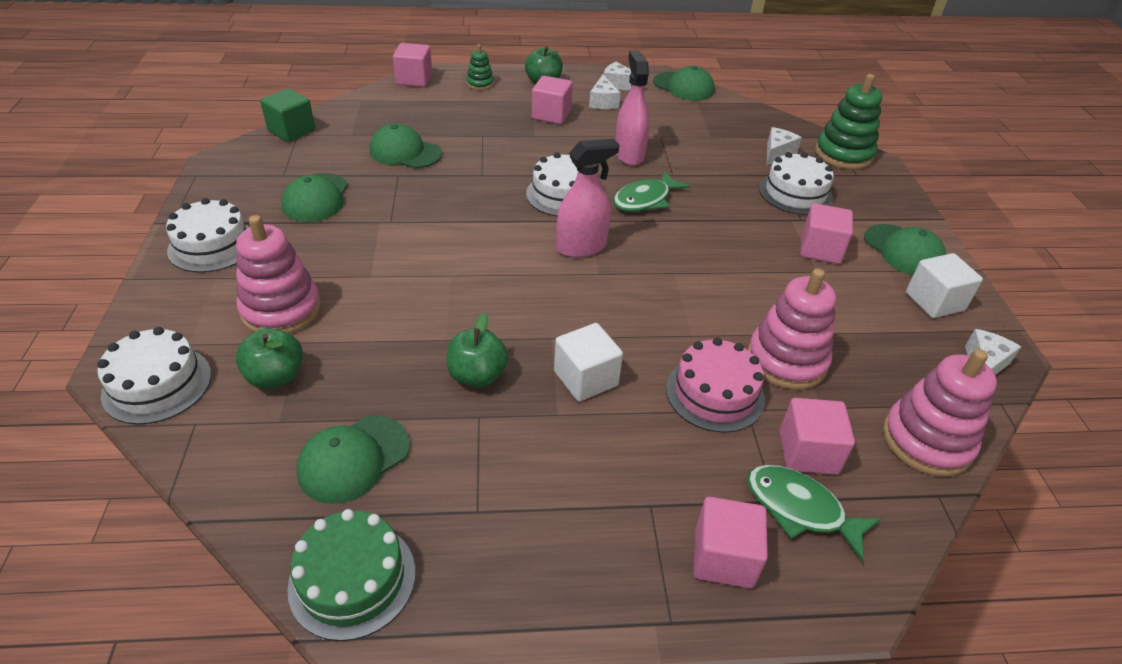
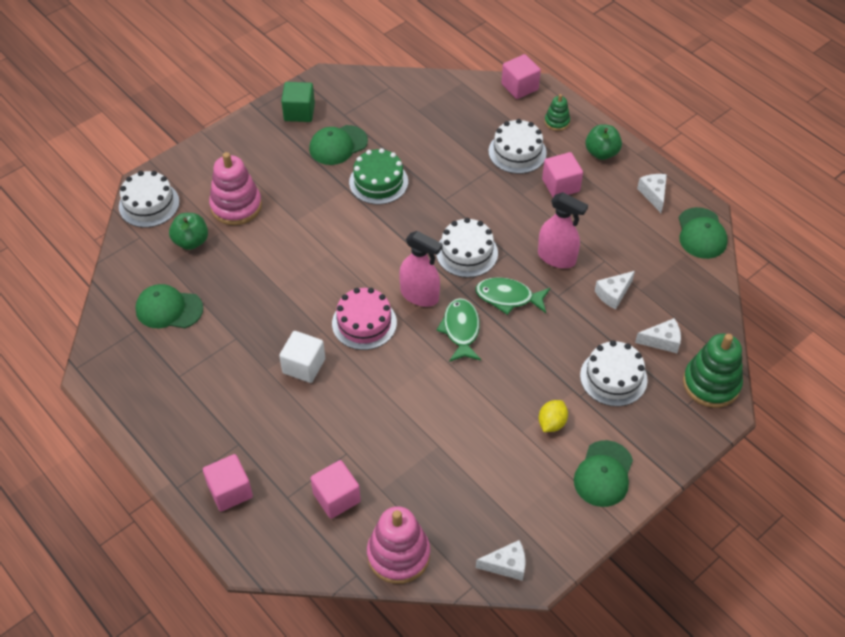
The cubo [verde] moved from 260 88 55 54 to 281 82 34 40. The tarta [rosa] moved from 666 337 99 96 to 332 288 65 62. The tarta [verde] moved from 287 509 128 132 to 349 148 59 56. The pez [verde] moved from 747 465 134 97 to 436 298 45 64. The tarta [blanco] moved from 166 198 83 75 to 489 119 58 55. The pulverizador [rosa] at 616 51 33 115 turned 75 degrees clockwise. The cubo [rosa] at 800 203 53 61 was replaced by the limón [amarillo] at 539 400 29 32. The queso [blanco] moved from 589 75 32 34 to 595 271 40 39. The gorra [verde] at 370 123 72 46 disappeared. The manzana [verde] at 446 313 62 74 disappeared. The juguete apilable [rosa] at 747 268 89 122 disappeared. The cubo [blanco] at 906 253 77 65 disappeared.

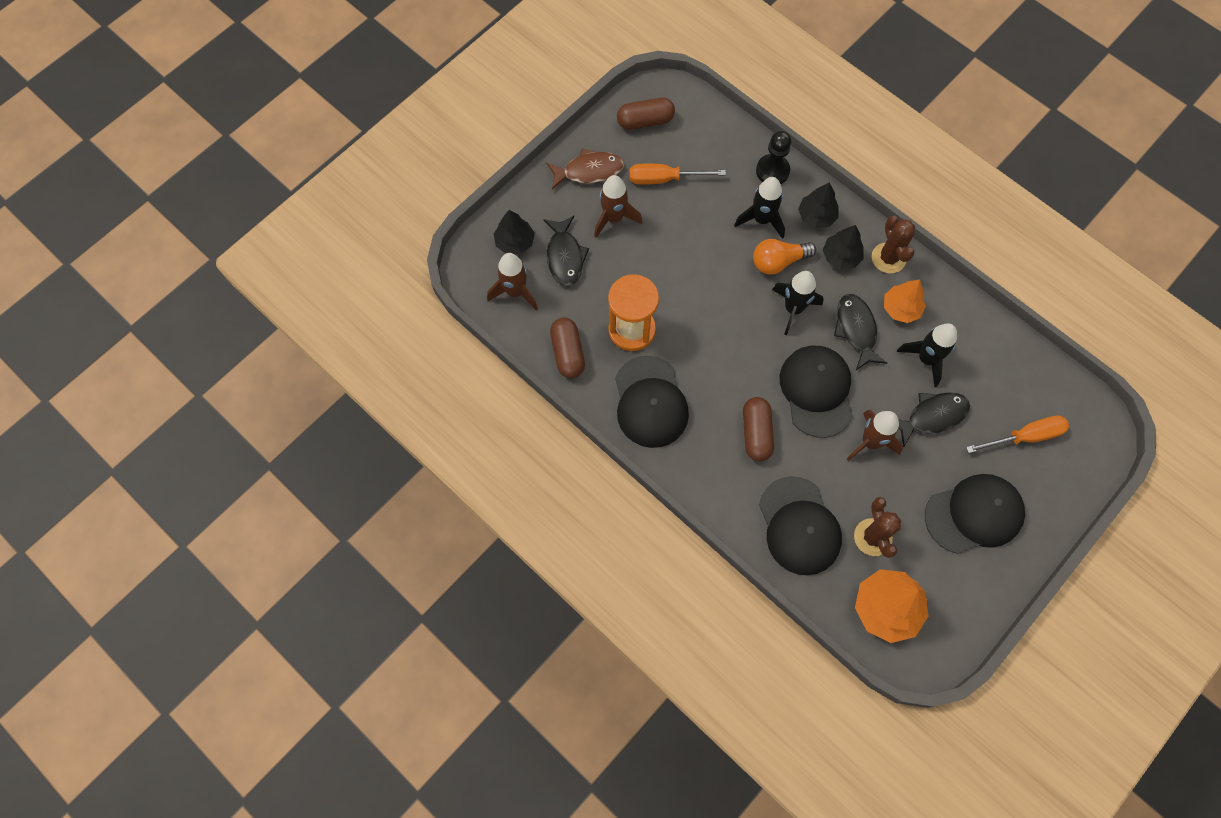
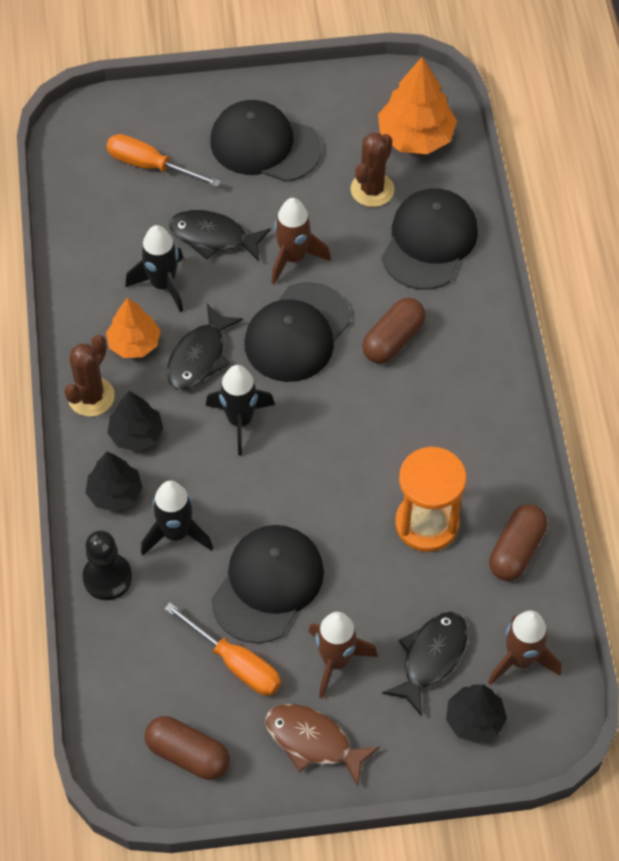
The gorra [negro] moved from 615 356 74 92 to 211 525 113 118. The bombilla [naranja] at 753 239 63 36 disappeared.

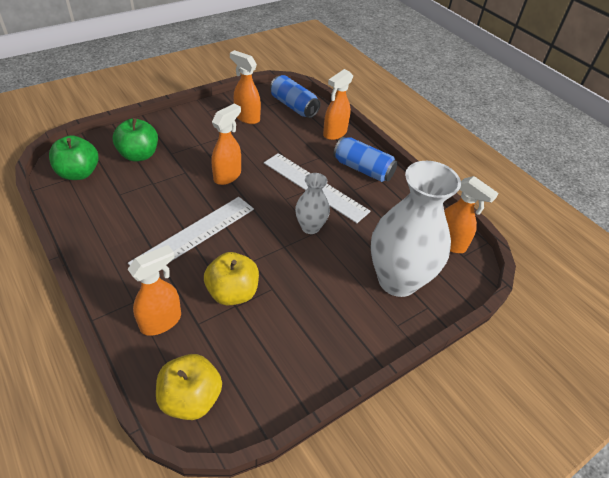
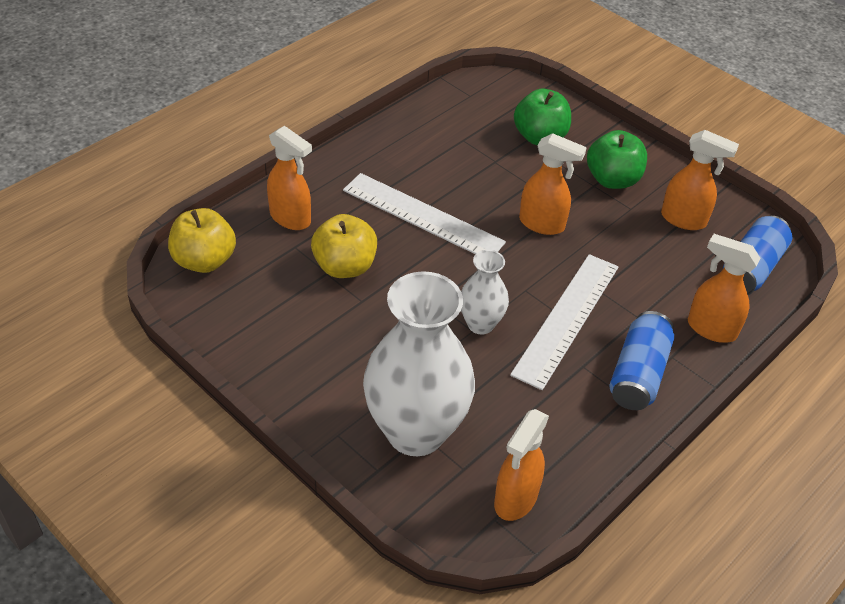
The manzana [verde] moved from 49 135 49 45 to 587 130 60 59. The pulverizador [naranja] at 230 50 31 74 turned 90 degrees clockwise.

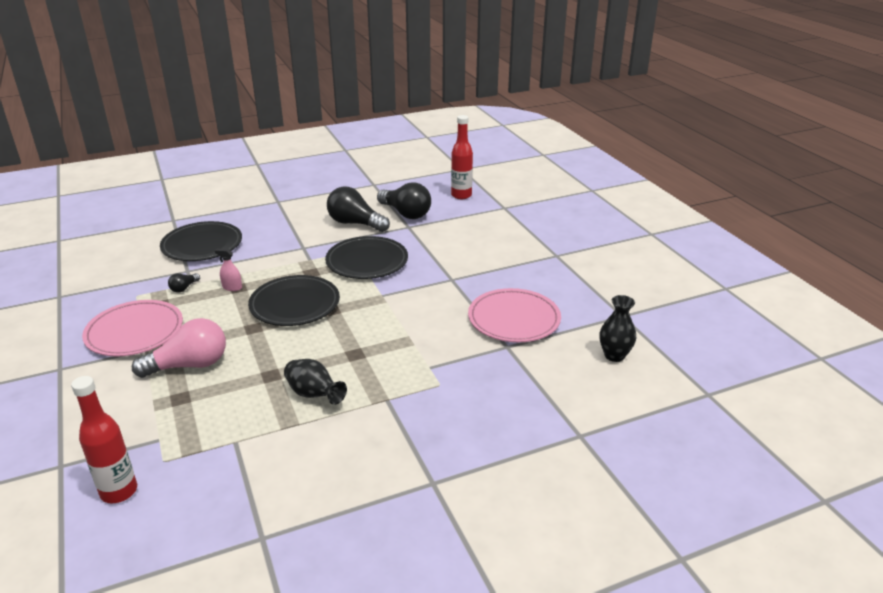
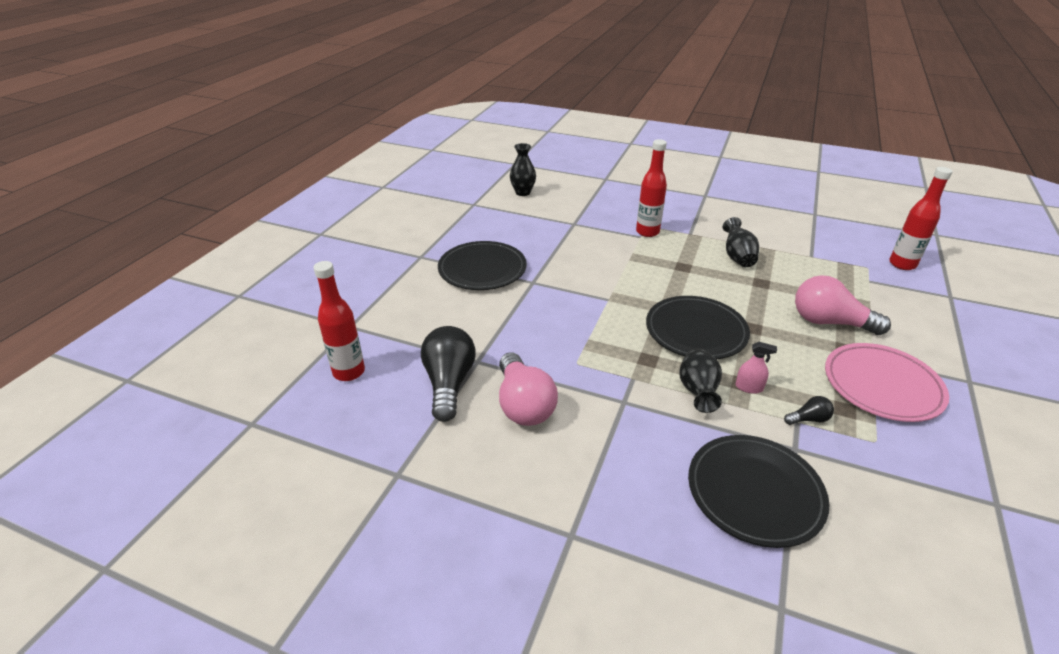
The plato [negro] moved from 325 236 83 43 to 438 241 89 49. The bombilla [negro] at 327 186 63 46 became the bombilla [rosa] at 499 352 59 74. The botella [rojo] at 636 139 31 98 appeared. The florero [negro] at 679 348 43 65 appeared. The pulverizador [rosa] at 215 249 27 42 turned 45 degrees counterclockwise. The plato [rosa] at 468 288 93 54 disappeared.

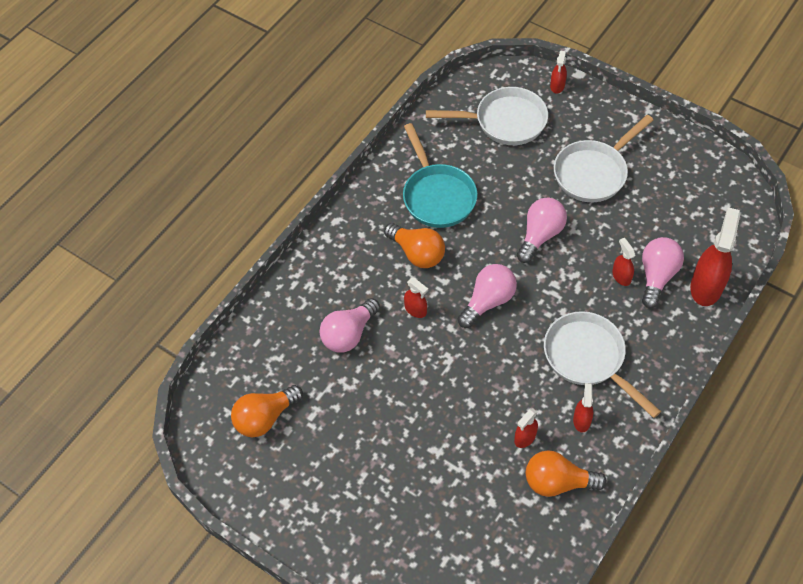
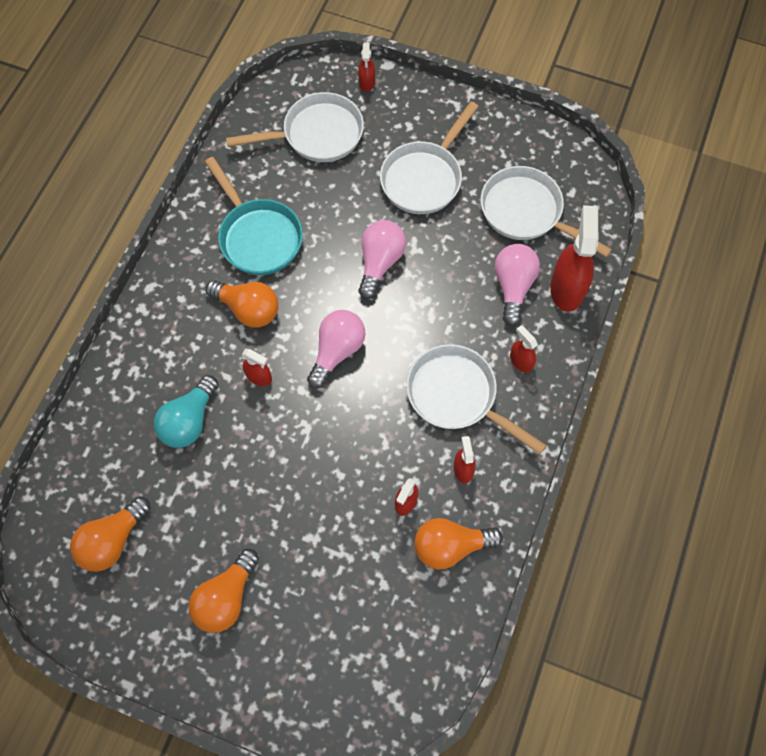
The bombilla [rosa] at 320 298 60 55 became the bombilla [turquesa] at 154 375 65 73. The bombilla [naranja] at 189 549 70 84 appeared. The sartén [blanco] at 481 166 131 91 appeared. The pulverizador [rojo] moved from 612 238 23 48 to 510 325 28 48.

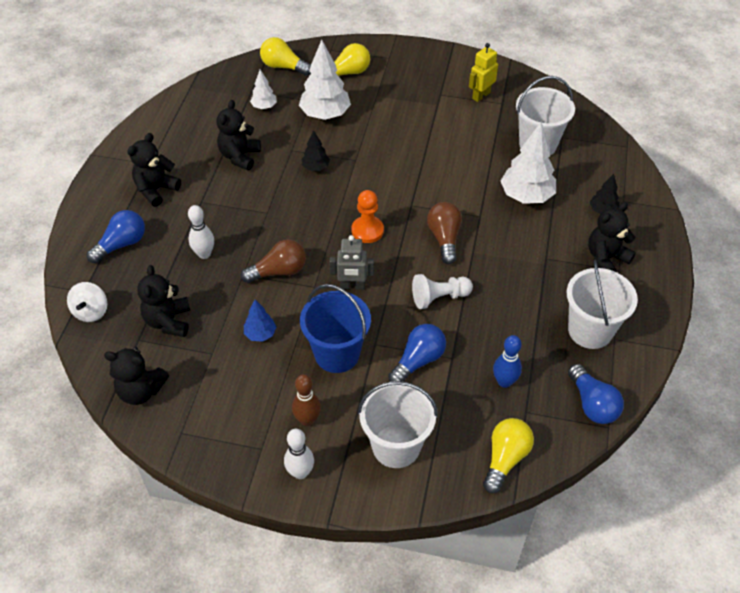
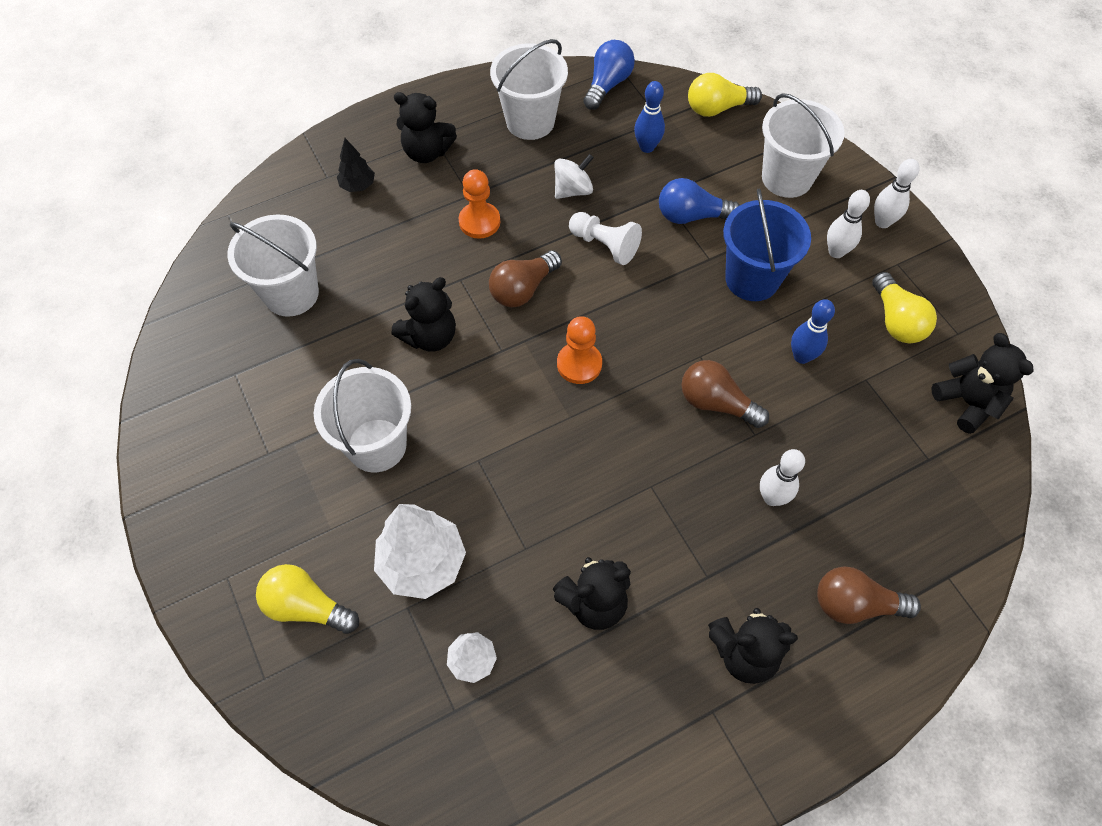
The balde [blanco] at 314 359 97 113 appeared. The osito [negro] moved from 137 265 53 72 to 392 277 64 75. The peón [naranja] at 459 169 41 70 appeared. The peonza [blanco] moved from 67 282 40 40 to 554 154 40 45. The árbol [azul] at 244 300 32 42 was replaced by the bolo [azul] at 791 299 44 65. The bombilla [azul] at 87 210 58 53 became the bombilla [marrón] at 817 566 104 58. The bolo [marrón] at 292 374 29 52 became the bolo [blanco] at 827 190 43 68. The bombilla [amarillo] moved from 260 37 51 39 to 872 272 65 71. The árbol [negro] at 301 130 29 41 disappeared. The robot [gris] at 329 235 45 55 disappeared. The robot [amarillo] at 469 43 29 59 disappeared. The árbol [blanco] at 501 122 55 82 disappeared.

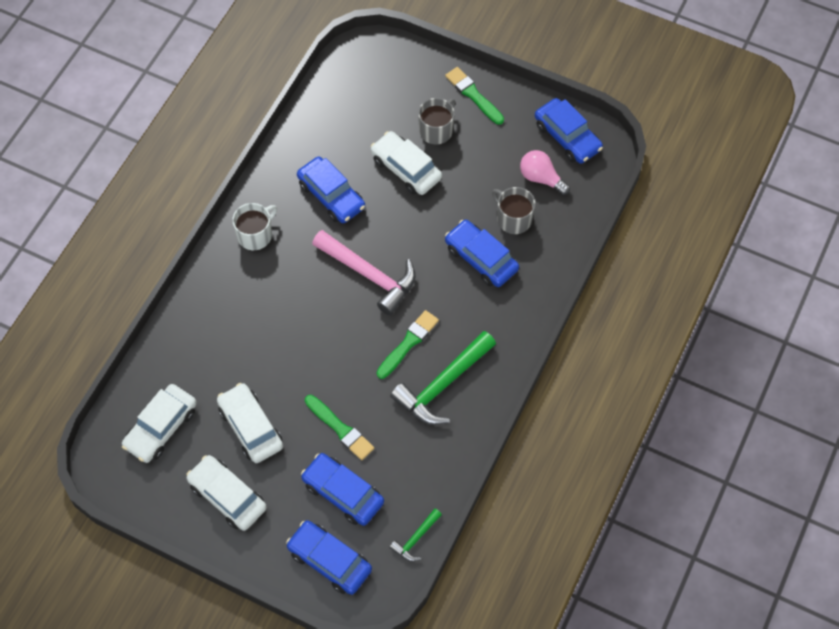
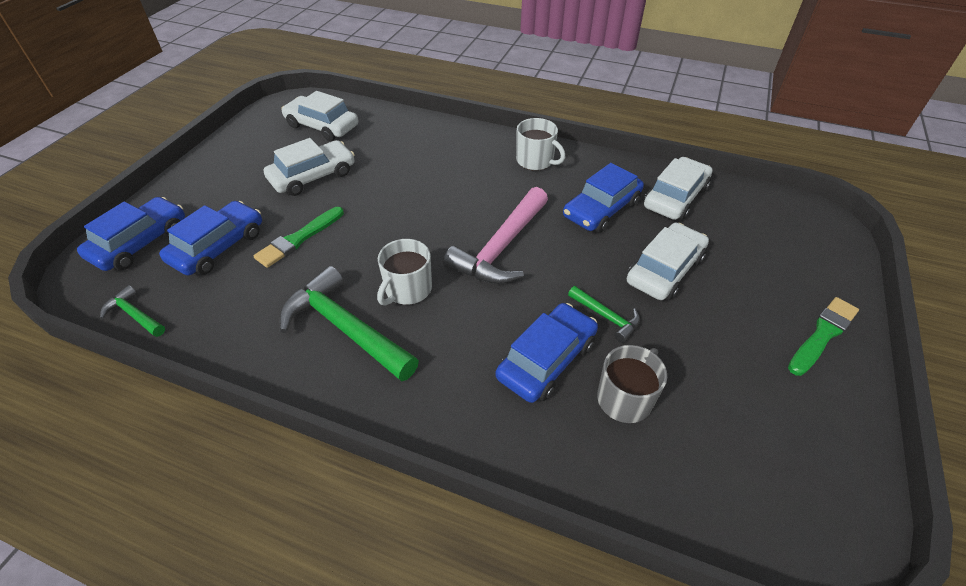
The pincel [verde] at 376 310 63 69 was replaced by the taza [blanco] at 377 239 55 67. The martillo [verde] at 568 286 72 57 appeared. The coche [blanco] moved from 186 455 81 76 to 644 157 69 63. The taza [gris] at 418 98 38 47 disappeared. The bombilla [rosa] at 520 150 50 45 disappeared. The coche [azul] at 535 98 68 66 disappeared.

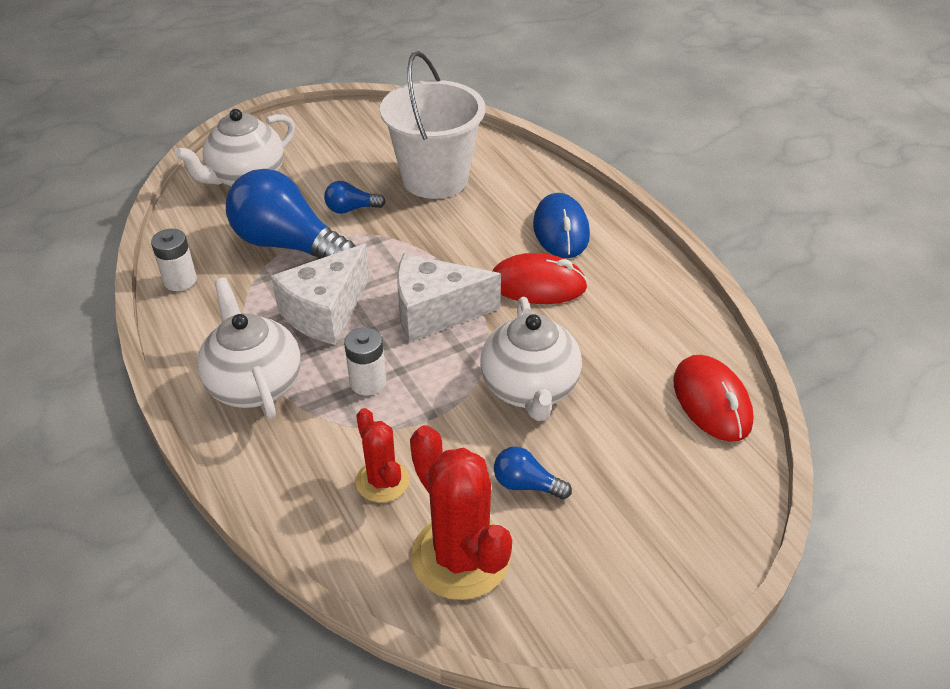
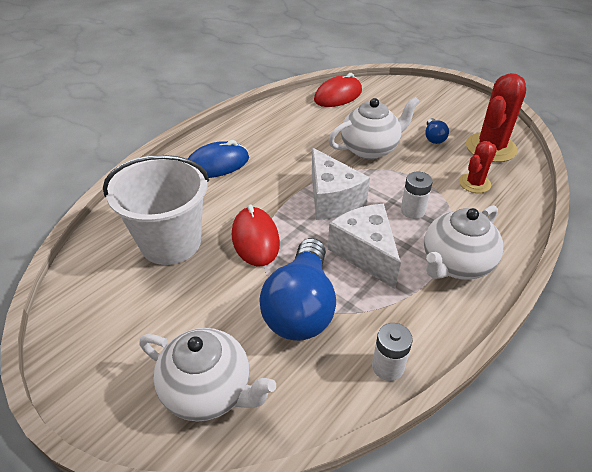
The ratón [rojo] moved from 492 253 96 51 to 232 205 48 61. The queso [blanco] at 271 244 99 101 turned 135 degrees counterclockwise. The bombilla [azul] at 324 181 62 33 disappeared.

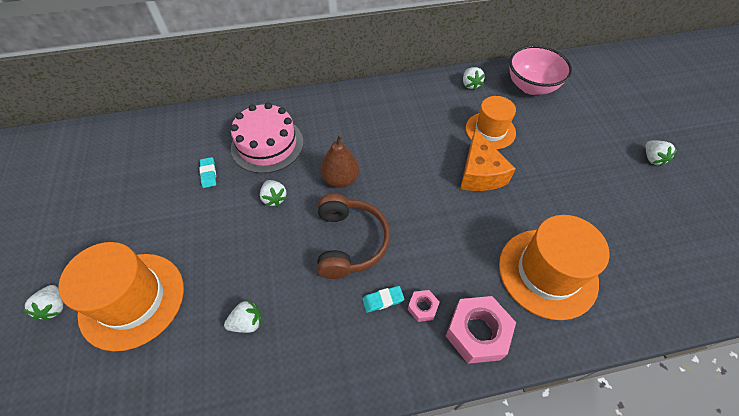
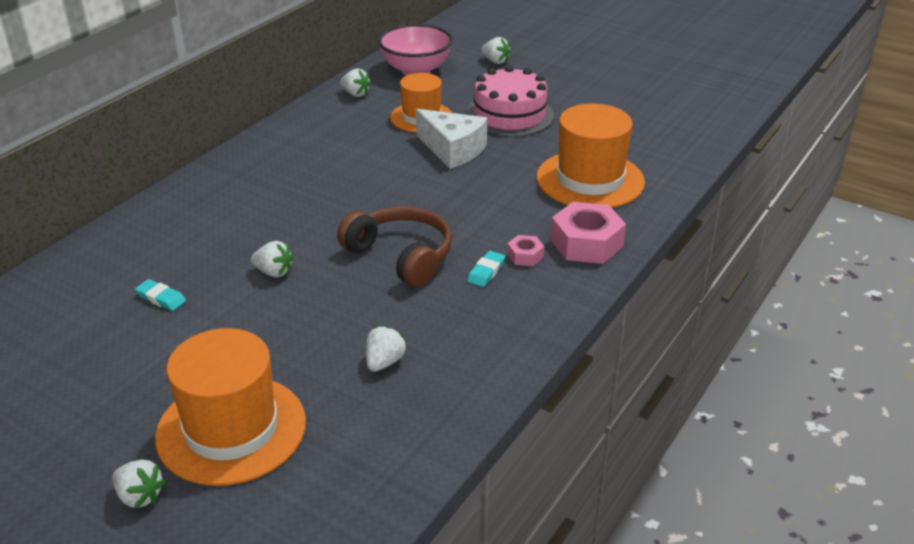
The queso [naranja] at 460 128 56 63 became the queso [blanco] at 416 109 71 60. The tarta [rosa] moved from 230 102 73 71 to 466 65 88 72. The fresa [blanco] moved from 646 140 31 26 to 481 37 30 27. The pera [marrón] at 320 134 39 54 disappeared.

